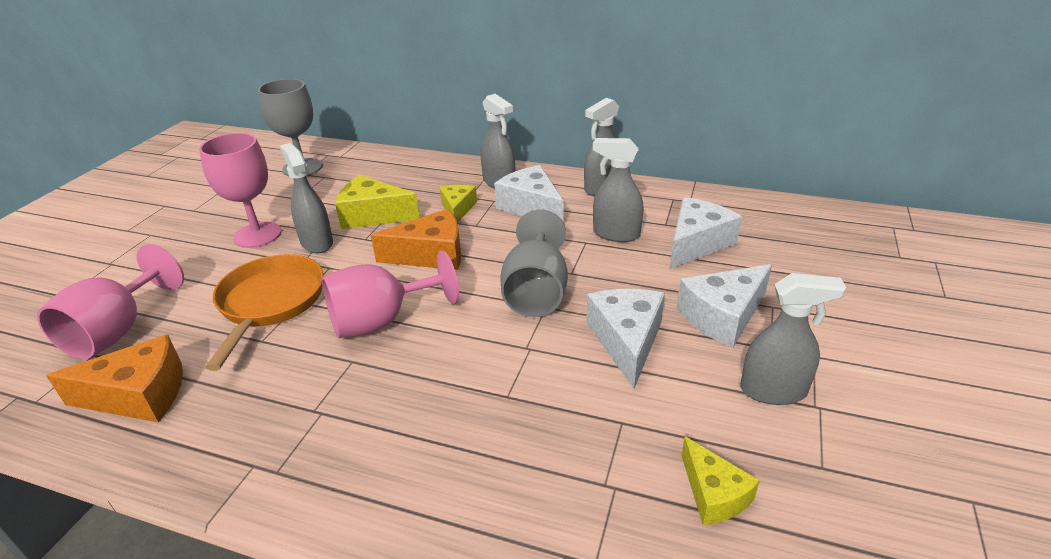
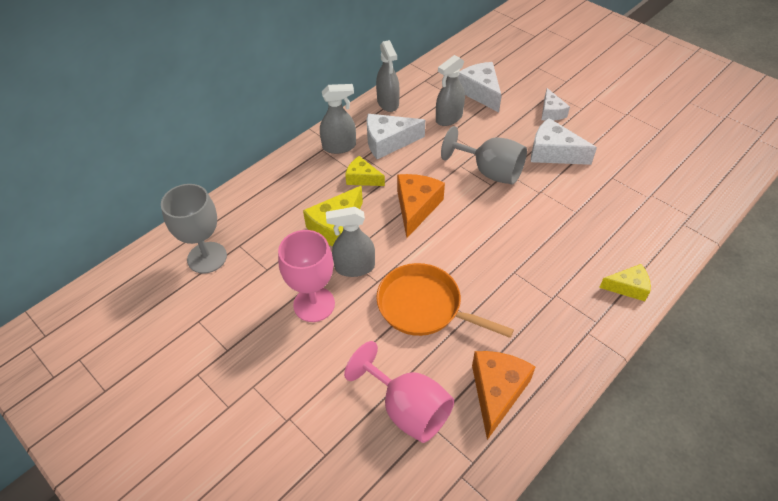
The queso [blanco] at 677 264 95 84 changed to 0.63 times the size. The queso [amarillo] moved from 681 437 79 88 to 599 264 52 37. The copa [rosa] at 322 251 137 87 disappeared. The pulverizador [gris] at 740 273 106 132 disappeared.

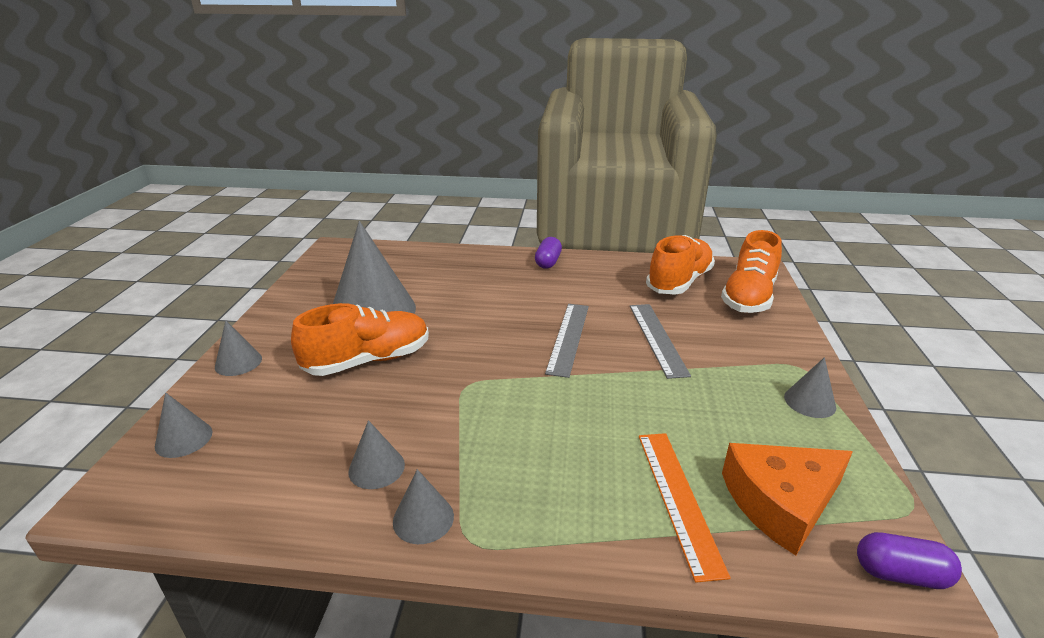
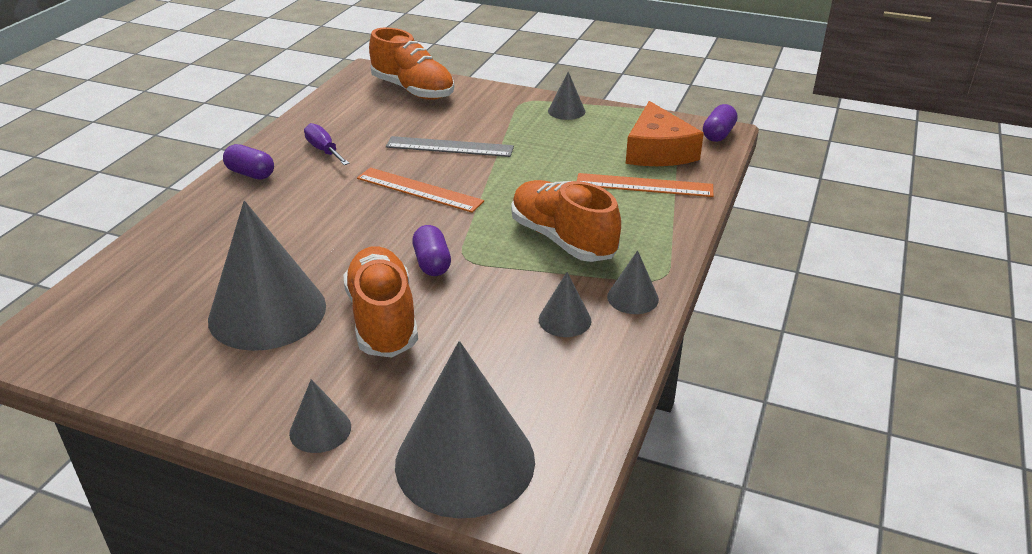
The destornillador [morado] at 304 123 46 42 appeared. The regla [gris] at 545 304 44 74 became the regla [naranja] at 357 168 127 45. The cono [gris] at 155 392 58 66 changed to 2.21 times the size. The cápsula [morado] at 412 225 39 51 appeared. The zapato [naranja] moved from 646 235 69 60 to 511 180 110 82.

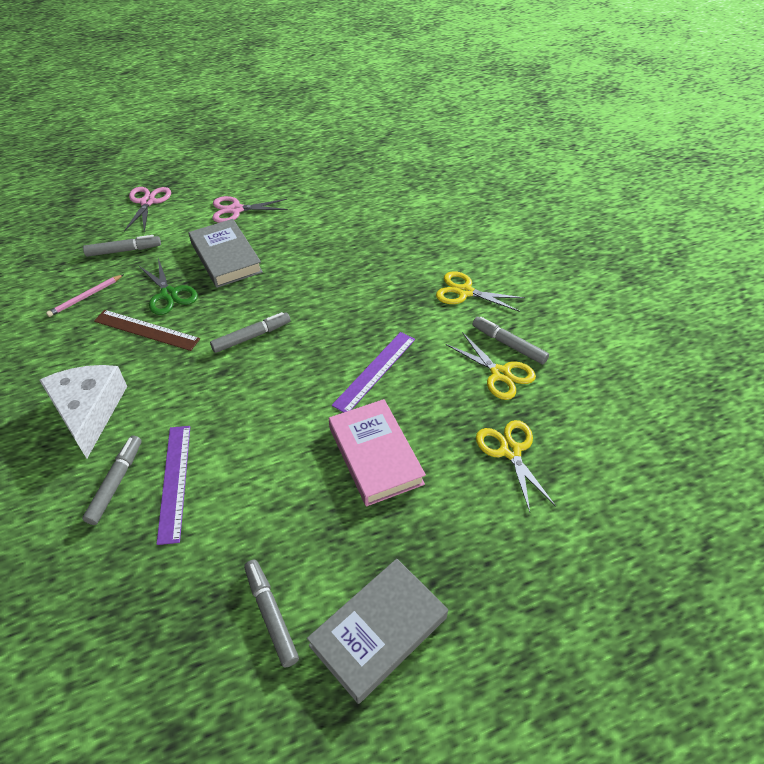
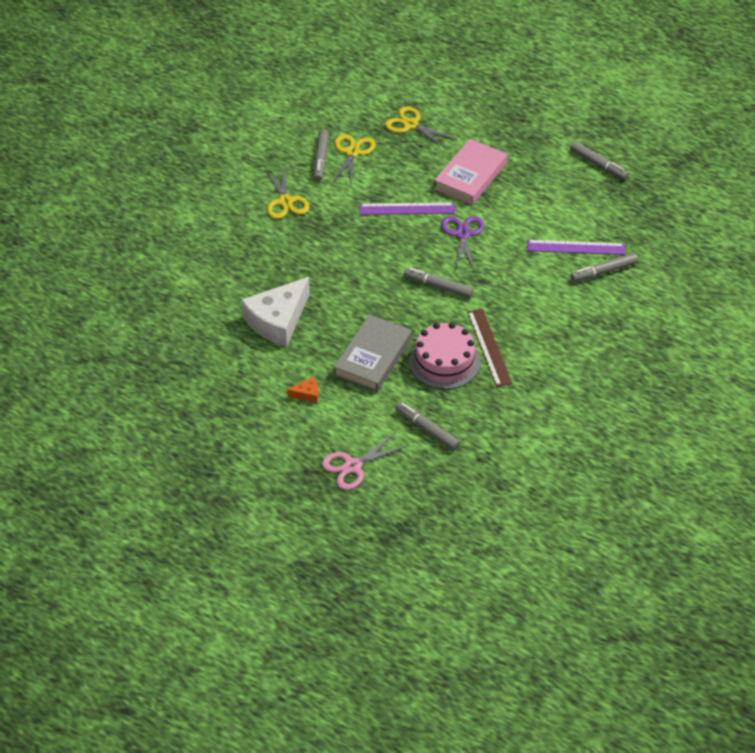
The queso [blanco] moved from 39 365 88 94 to 241 277 69 70. The tijeras [rosa] at 212 196 76 27 was replaced by the queso [naranja] at 287 377 31 26. The tijeras [amarillo] at 476 420 80 92 turned 90 degrees clockwise. The tijeras [verde] at 138 258 60 57 was replaced by the tarta [rosa] at 409 322 71 67. The tijeras [morado] at 441 216 43 55 appeared. The regla [morado] at 157 426 33 119 turned 45 degrees clockwise. The rotulador [gris] at 244 560 55 107 turned 75 degrees counterclockwise. The lápiz [rosa] at 46 274 78 43 disappeared. The libro [gris] at 307 559 141 145 disappeared.

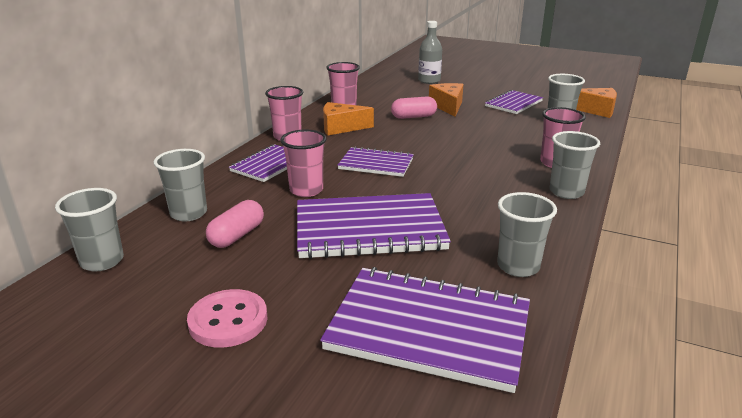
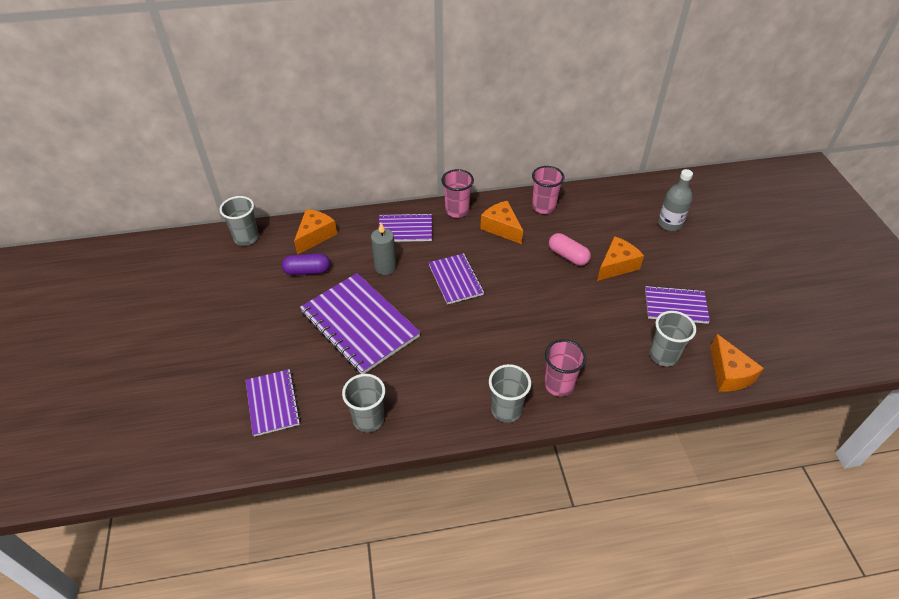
The cuaderno [morado] at 320 267 210 126 changed to 0.57 times the size. The cápsula [rosa] at 206 200 58 48 became the cápsula [morado] at 282 253 48 22. The vaso [gris] at 153 149 54 72 was replaced by the queso [naranja] at 294 209 43 46. The vaso [rosa] at 280 130 47 67 was replaced by the vela [gris] at 371 223 25 52. The botón [rosa] at 187 289 80 59 disappeared.

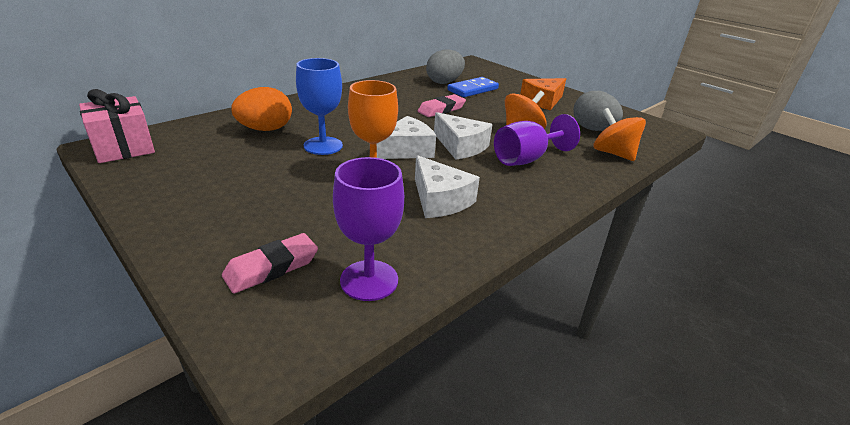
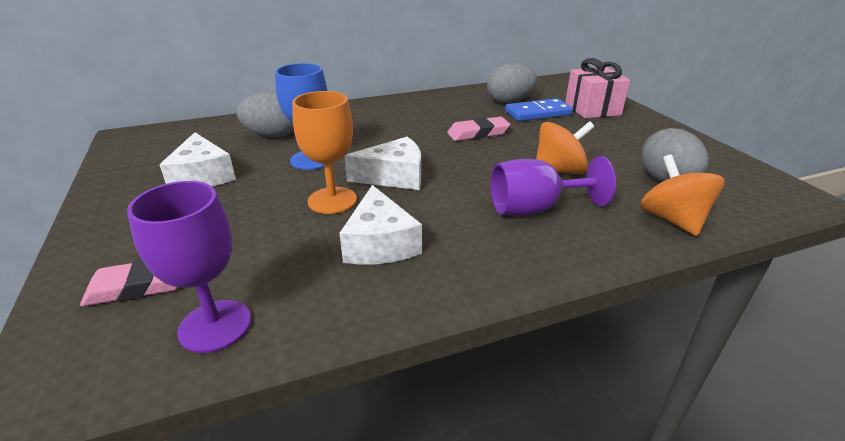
The queso [blanco] moved from 434 112 58 48 to 159 132 77 54. The huevo [naranja] at 231 87 61 44 became the huevo [gris] at 237 91 57 46. The regalo [rosa] moved from 79 89 76 74 to 565 58 65 60. The queso [naranja] at 520 78 46 32 disappeared.

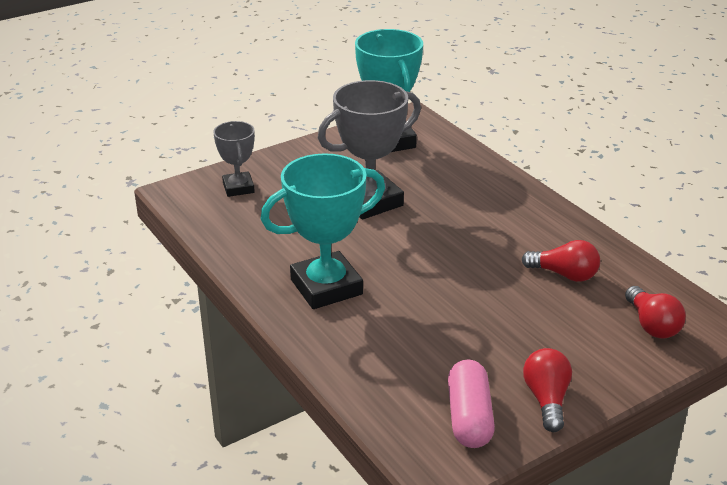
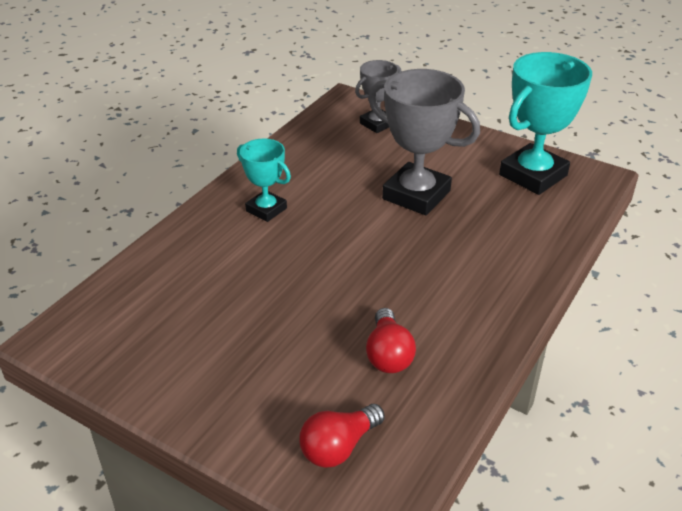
The trofeo [turquesa] at 261 153 124 156 changed to 0.57 times the size. The cápsula [rosa] at 448 360 47 88 disappeared. The bombilla [rojo] at 523 348 49 84 disappeared.

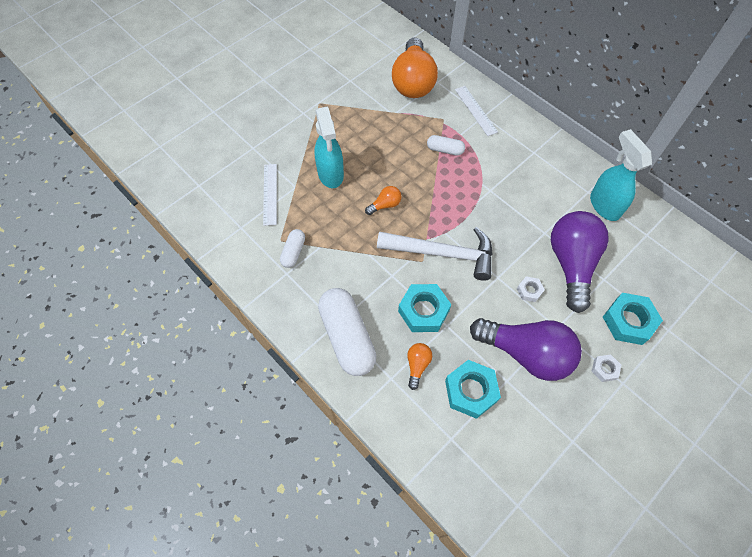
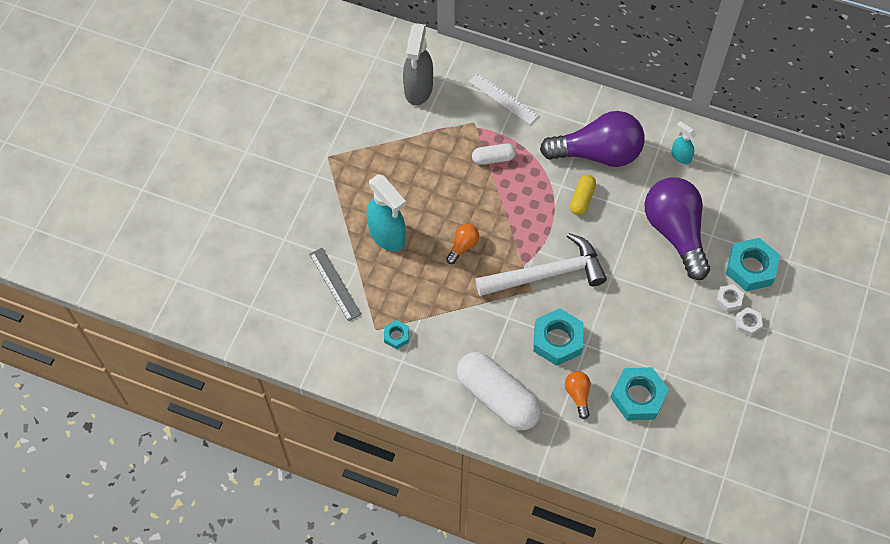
The regla [blanco] at 263 164 14 62 became the regla [gris] at 309 248 53 73. The cápsula [blanco] at 280 229 25 39 was replaced by the tuerca [turquesa] at 384 320 25 29. The bombilla [naranja] at 392 37 46 61 was replaced by the pulverizador [gris] at 403 23 30 82. The bombilla [morado] moved from 470 318 112 63 to 540 111 105 56. The cápsula [amarillo] at 570 175 26 40 appeared. The pulverizador [turquesa] at 590 129 62 92 changed to 0.52 times the size. The tuerca [blanco] moved from 517 276 28 26 to 716 284 28 28.

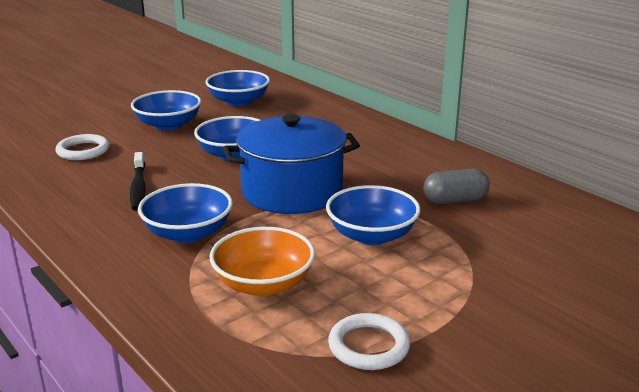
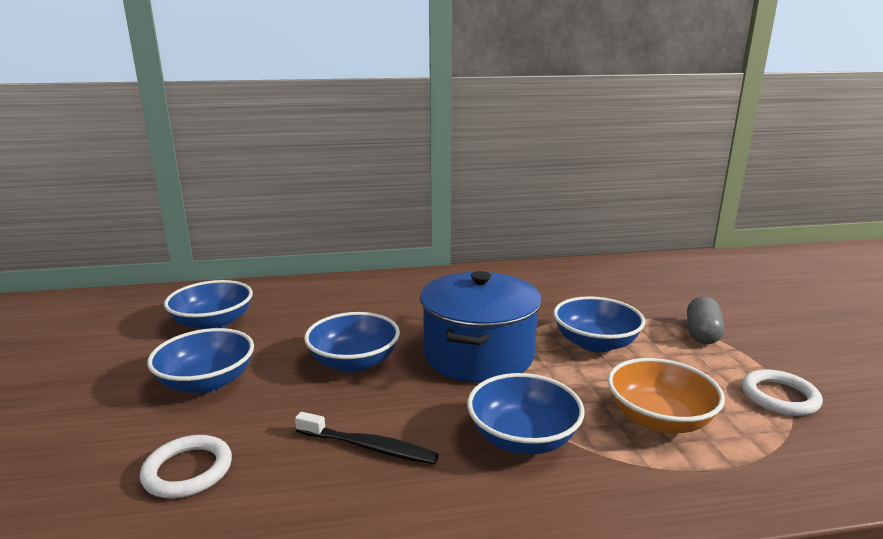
The cápsula [gris] moved from 423 169 67 35 to 687 297 38 47.

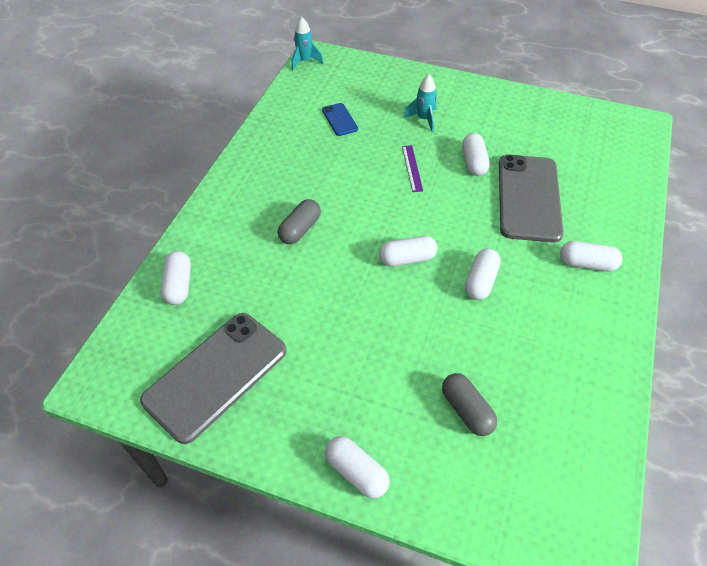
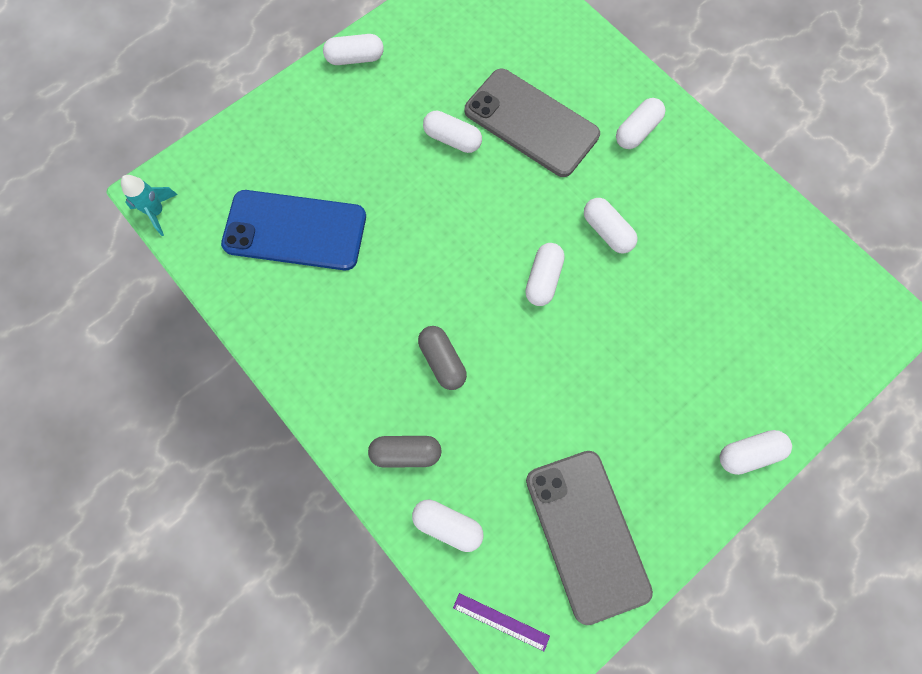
The móvil [azul] at 322 103 36 33 changed to 2.22 times the size. The cápsula [blanco] at 323 34 61 31 appeared. The cápsula [gris] moved from 442 373 55 63 to 368 436 74 32. The regla [morado] moved from 402 145 21 47 to 453 593 97 58. The cohete [turquesa] at 403 74 34 58 disappeared.

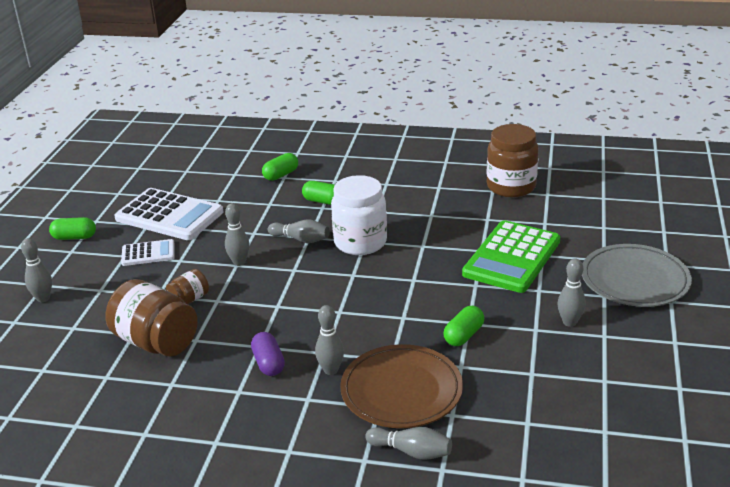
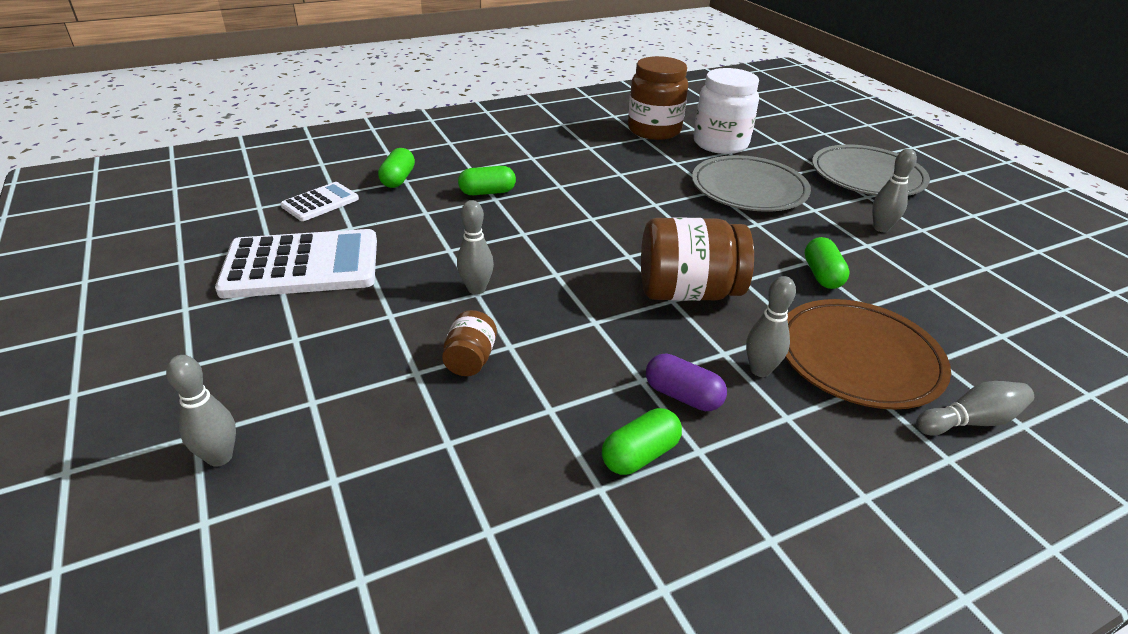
The calculadora [blanco] moved from 121 239 54 27 to 280 182 79 39. The cápsula [verde] moved from 49 217 47 23 to 602 408 80 67. The tarro [marrón] moved from 105 279 93 78 to 641 217 113 84. The calculadora [verde] at 462 220 98 73 was replaced by the plato [gris] at 692 155 119 57. The tarro [blanco] moved from 331 175 56 80 to 694 68 65 86. The bolo [gris] at 268 219 62 24 disappeared.

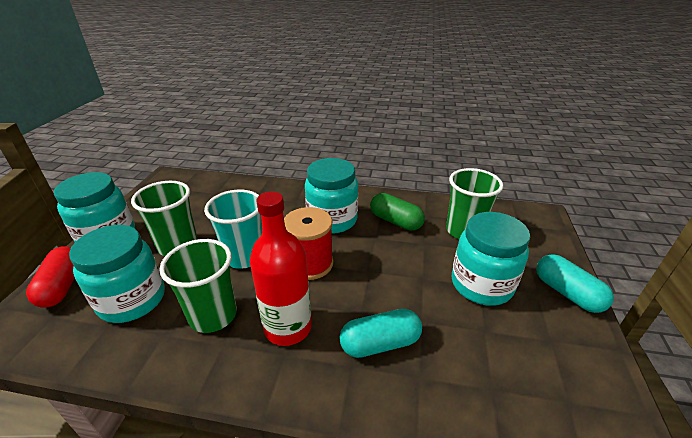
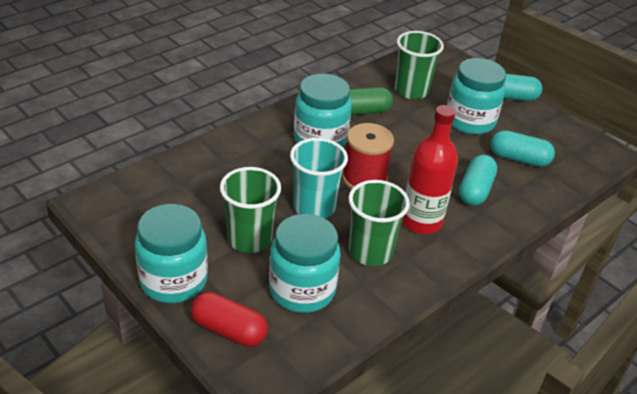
The cápsula [turquesa] at 491 130 64 37 appeared.

